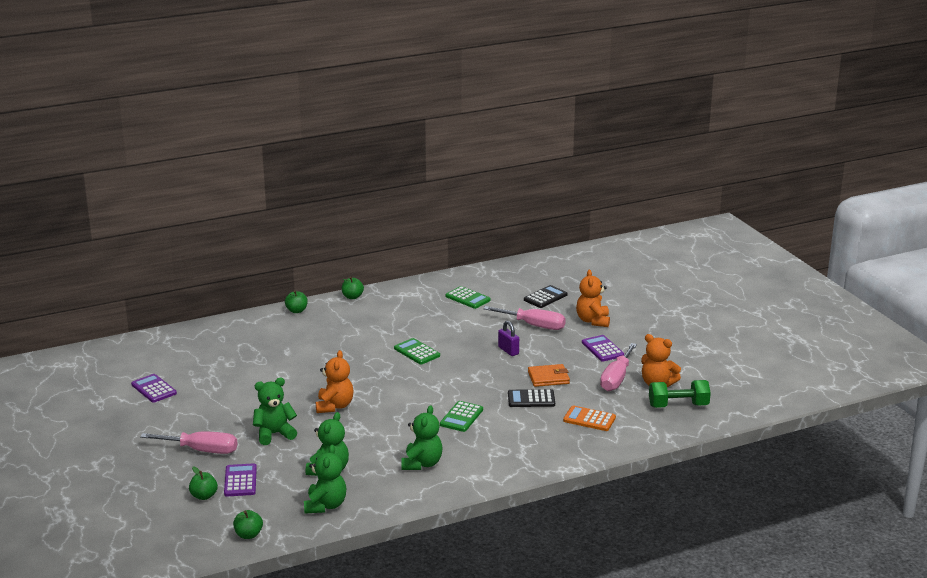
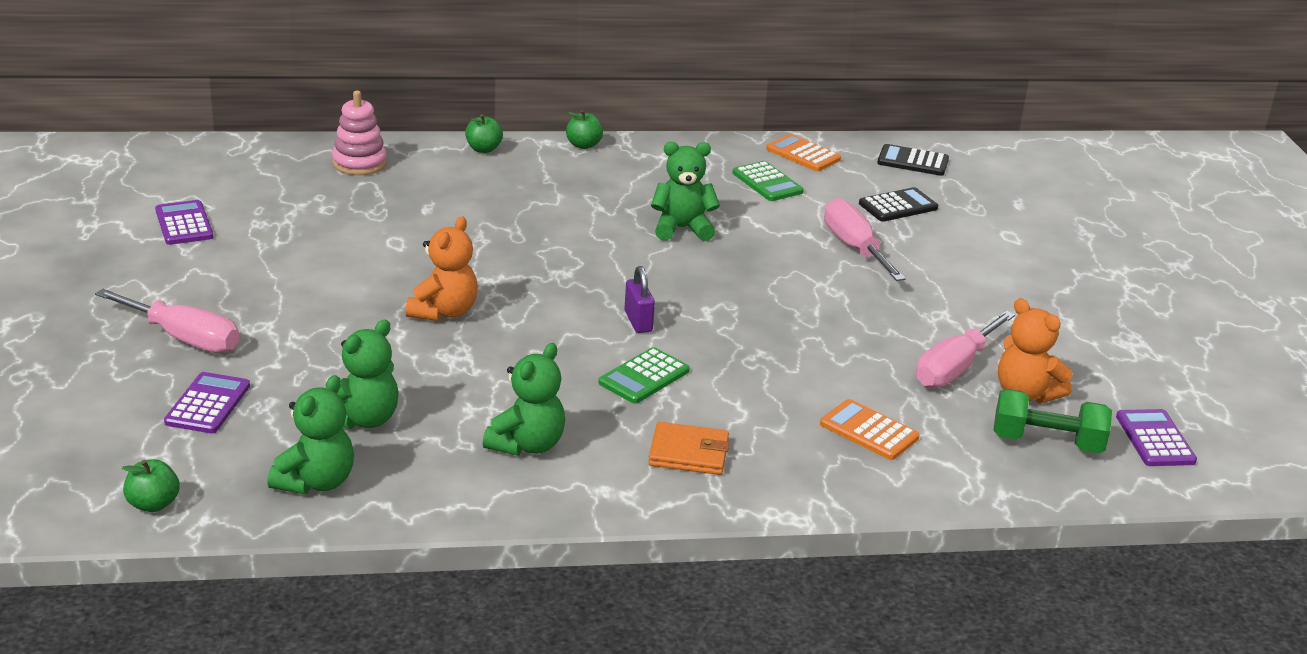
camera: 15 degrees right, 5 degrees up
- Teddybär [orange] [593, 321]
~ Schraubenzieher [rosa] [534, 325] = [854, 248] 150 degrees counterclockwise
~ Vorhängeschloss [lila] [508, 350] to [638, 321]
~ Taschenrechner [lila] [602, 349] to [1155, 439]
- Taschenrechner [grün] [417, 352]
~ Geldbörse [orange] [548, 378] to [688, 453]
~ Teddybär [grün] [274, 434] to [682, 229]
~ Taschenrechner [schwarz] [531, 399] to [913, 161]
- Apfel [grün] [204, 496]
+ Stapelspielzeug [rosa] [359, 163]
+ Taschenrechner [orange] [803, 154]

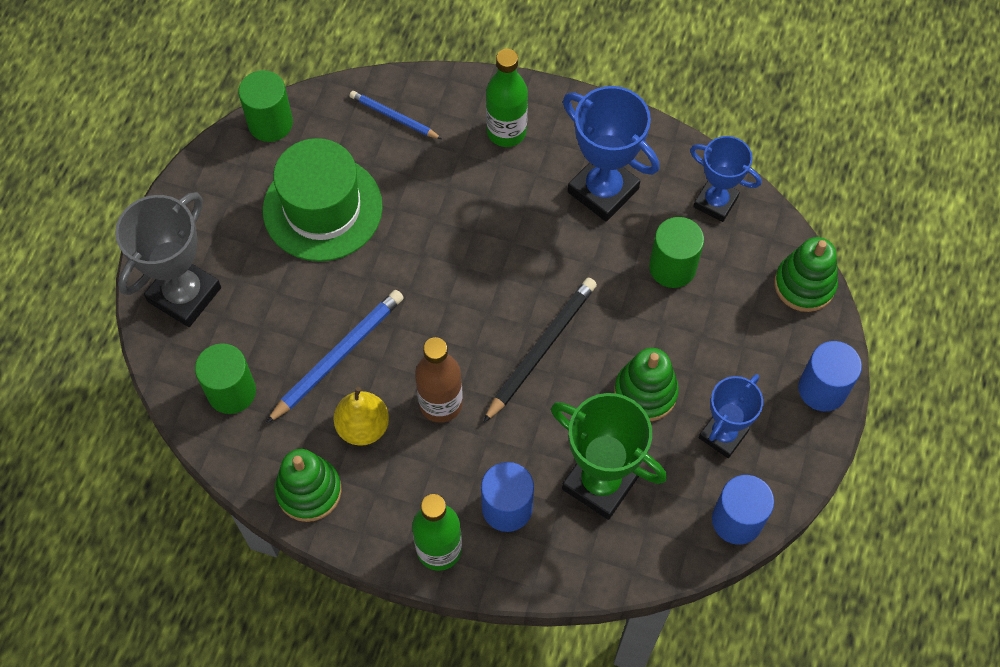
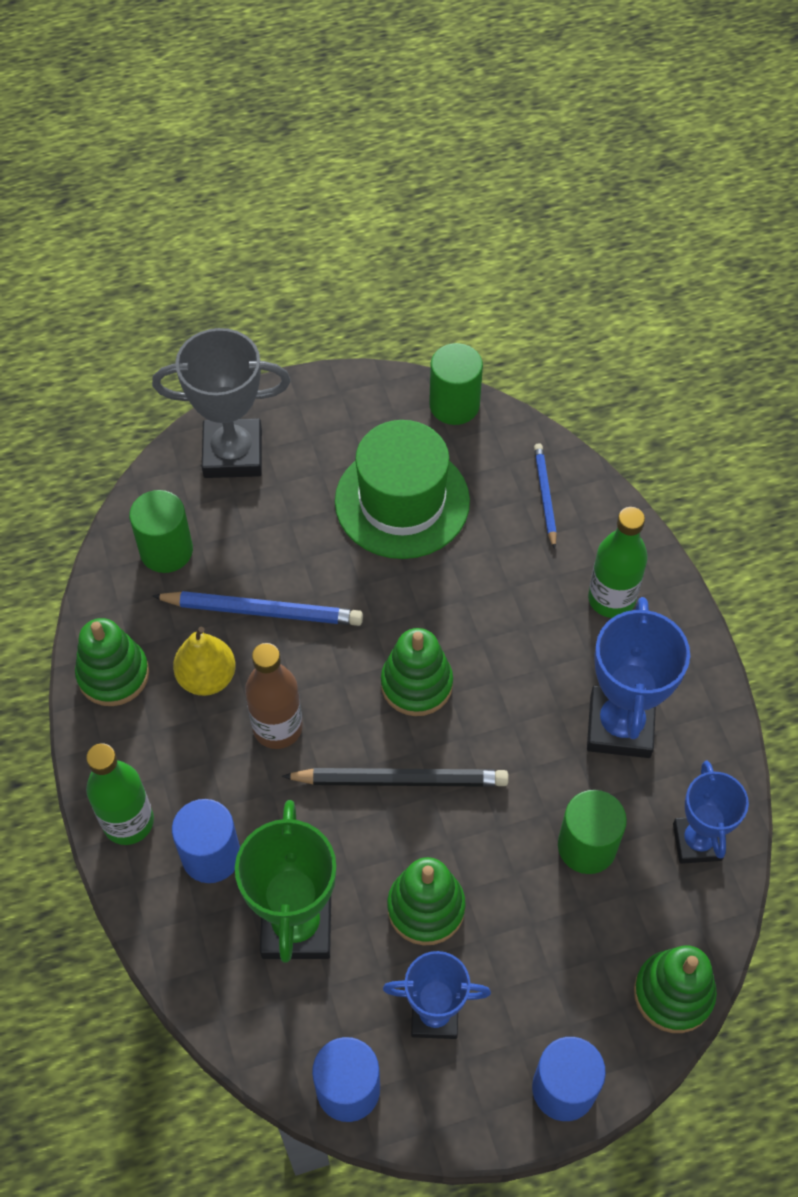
camera: 55 degrees right, 5 degrees down
+ Stapelspielzeug [grün] [416, 684]

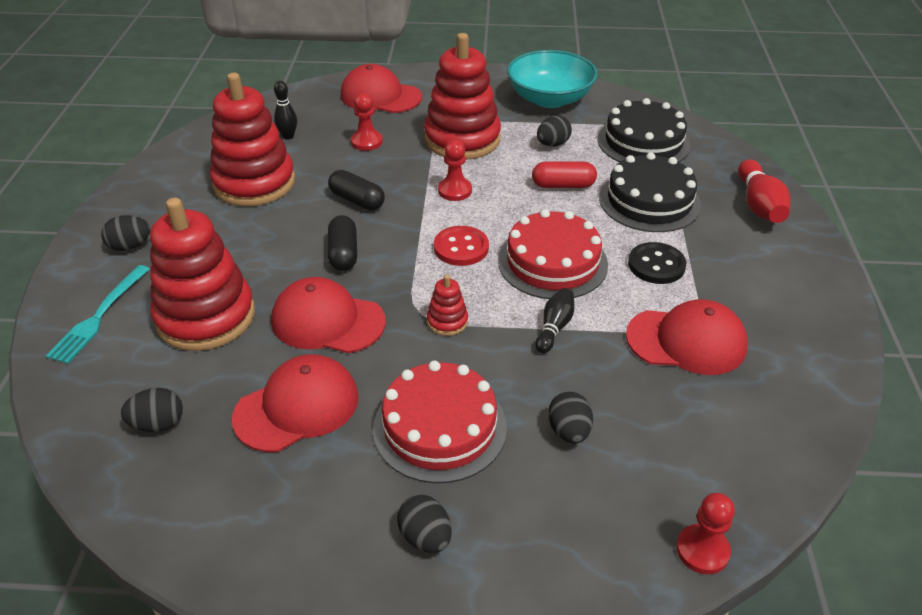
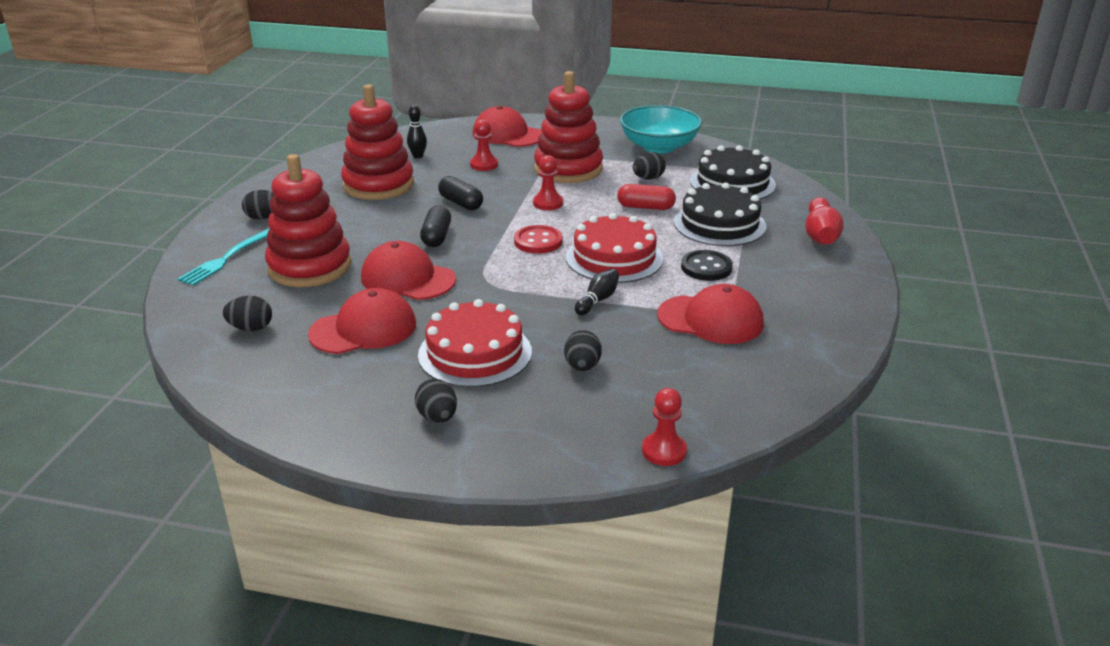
camera: 10 degrees right, 10 degrees down
- Stapelspielzeug [rot] [447, 321]

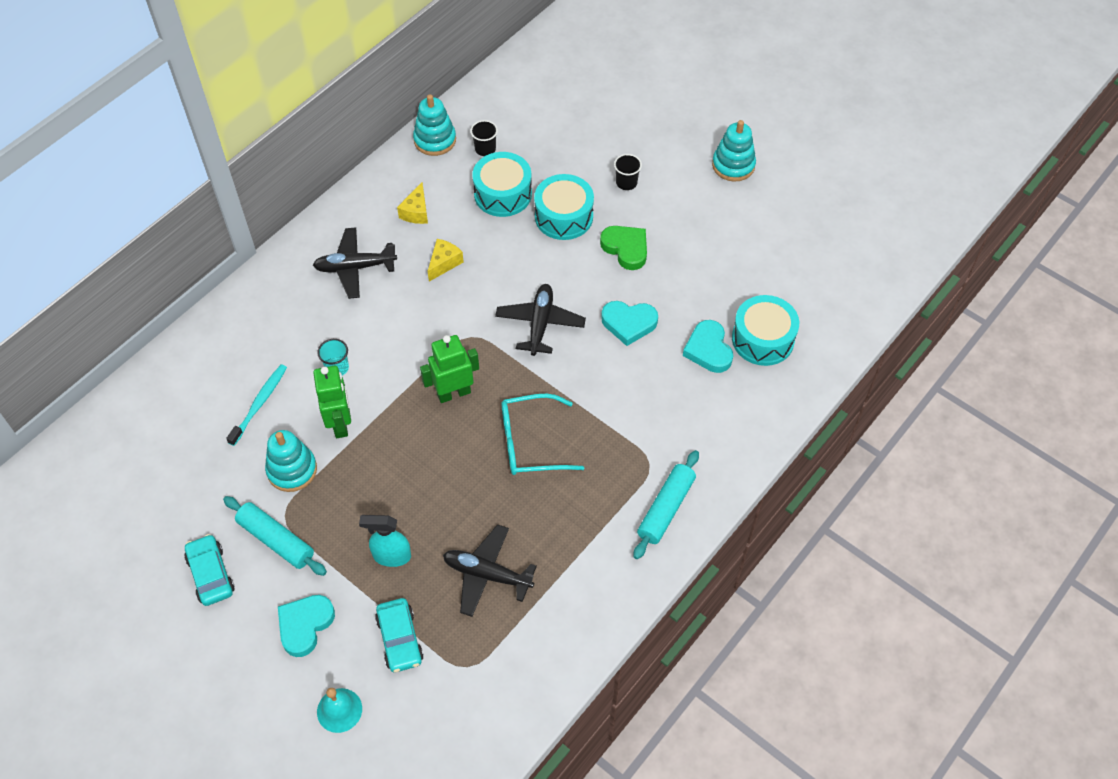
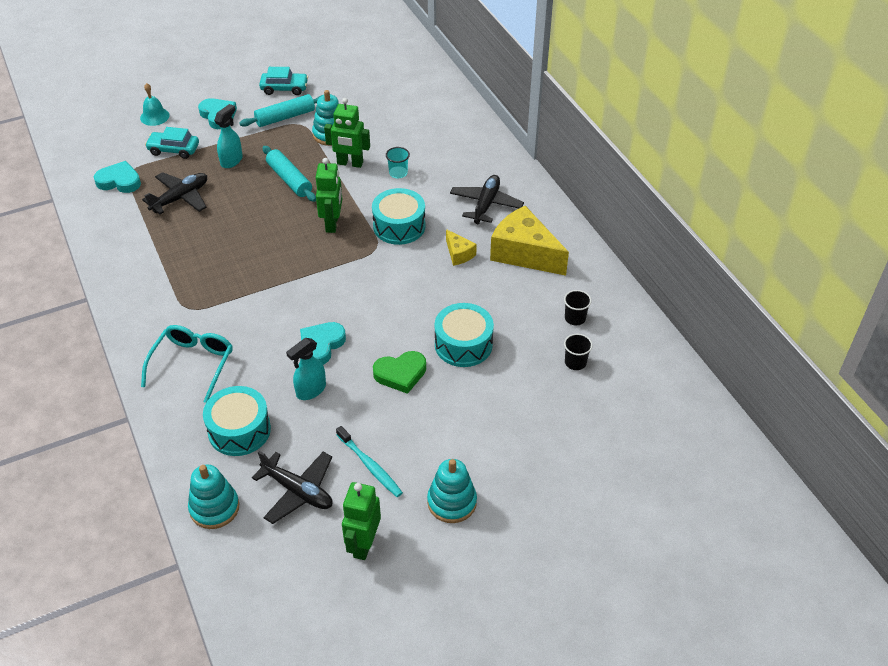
camera: 115 degrees right, 10 degrees down
~ Stapelspielzeug [türkis] [435, 140] to [214, 508]
~ Trommel [türkis] [503, 194] to [399, 226]
~ Becher [schwarz] [626, 183] to [575, 362]
~ Käse [gelb] [416, 212] = [524, 253] x2.09
~ Flugzeug [schwarz] [540, 324] to [298, 491]
~ Herz [türkis] [708, 349] to [119, 181]
~ Zahnbürste [türkis] [259, 404] to [370, 466]
~ Brille [türkis] [530, 442] to [193, 364]
~ Nudelholz [türkis] [666, 509] to [289, 180]
+ Sprühflasche [türkis] [310, 390]
+ Roboter [grün] [363, 544]

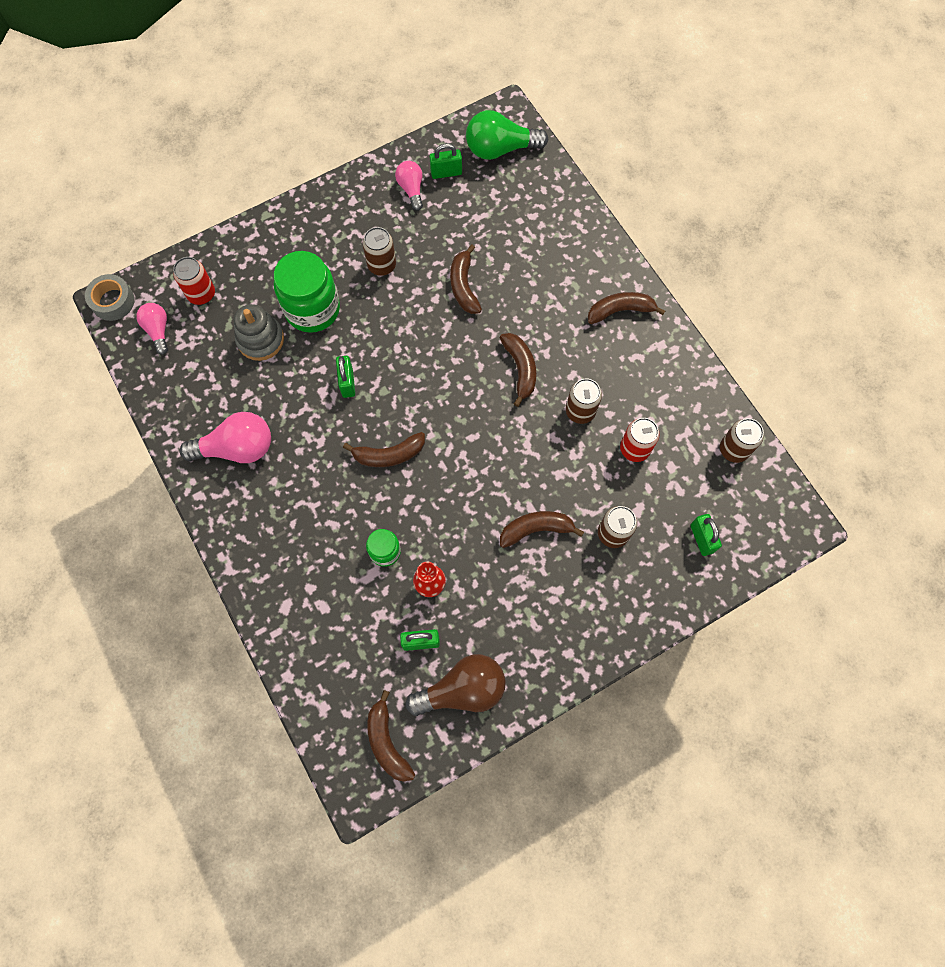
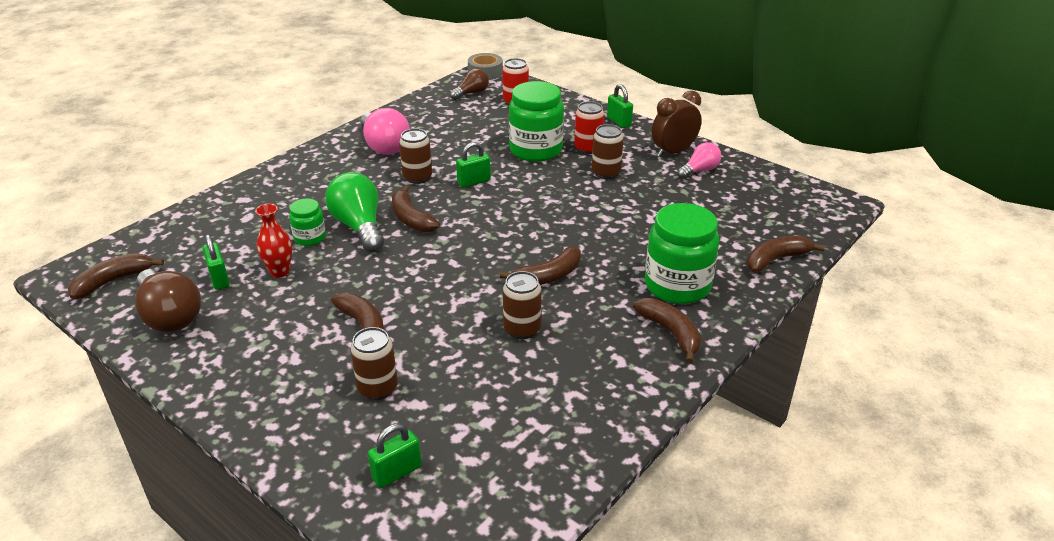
camera: 70 degrees right, 35 degrees down
~ Glühbirne [grün] [500, 149] to [359, 227]
~ Vorhängeschloss [grün] [446, 173] to [619, 122]
~ Banane [braun] [463, 286] to [776, 260]
~ Glühbirne [rosa] [158, 330] to Glühbirne [braun] [471, 93]
- Stapelspielzeug [grau] [260, 339]
~ Dose [rot] [634, 449] to [588, 148]
~ Dose [braun] [733, 449] to [417, 177]
+ Wecker [braun] [673, 152]
+ Einmachglas [grün] [677, 285]

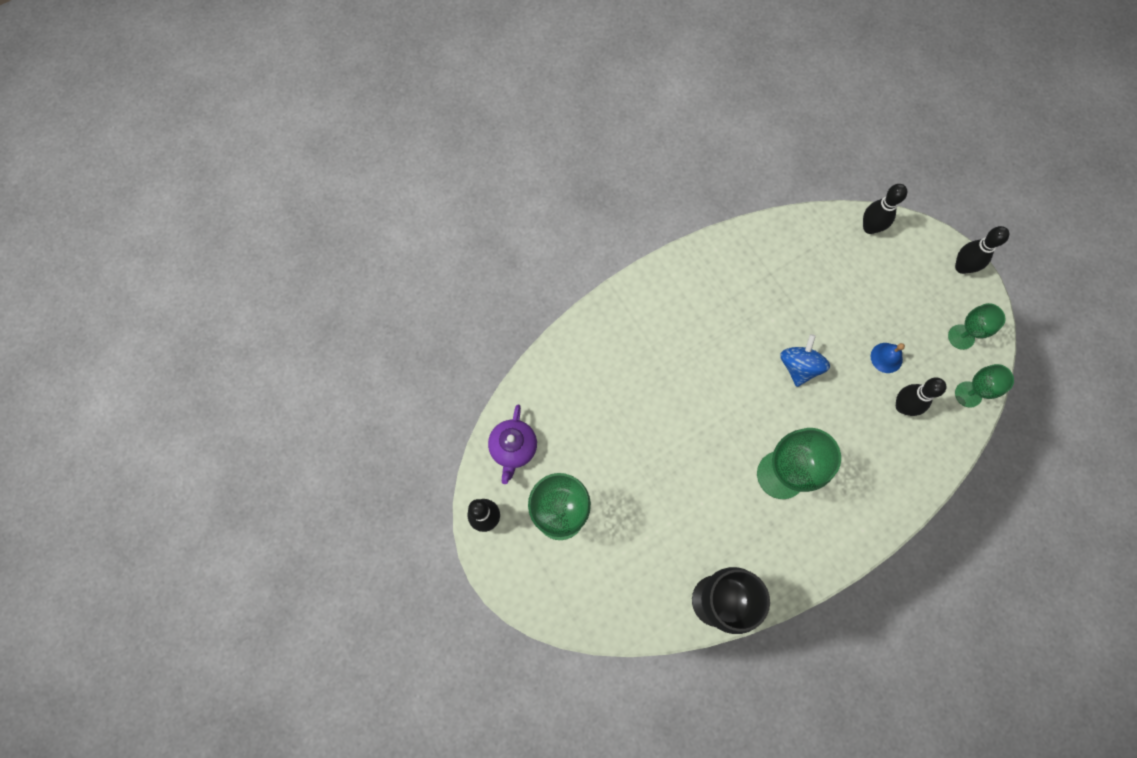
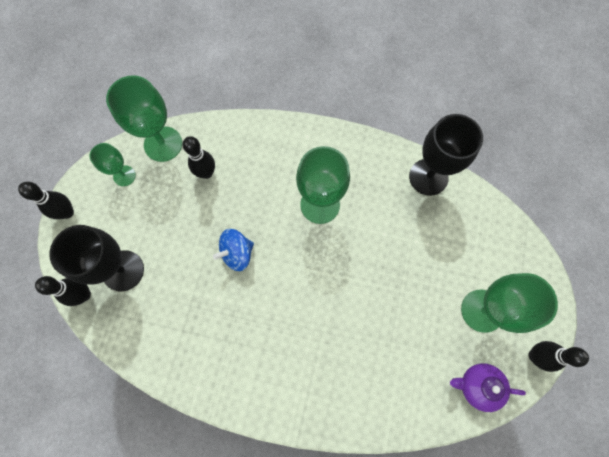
camera: 135 degrees left, 0 degrees up
- Glocke [blau] [886, 357]
~ Kelch [grün] [968, 394] = [163, 144] x1.76
~ Teekanne [lila] [513, 448] = [477, 385] 135 degrees counterclockwise
+ Kelch [schwarz] [123, 270]

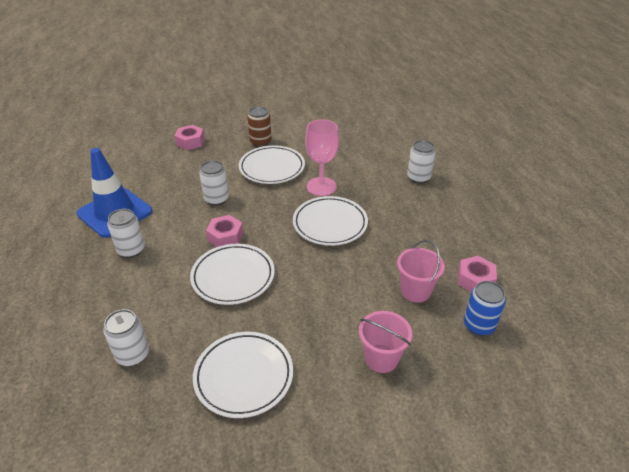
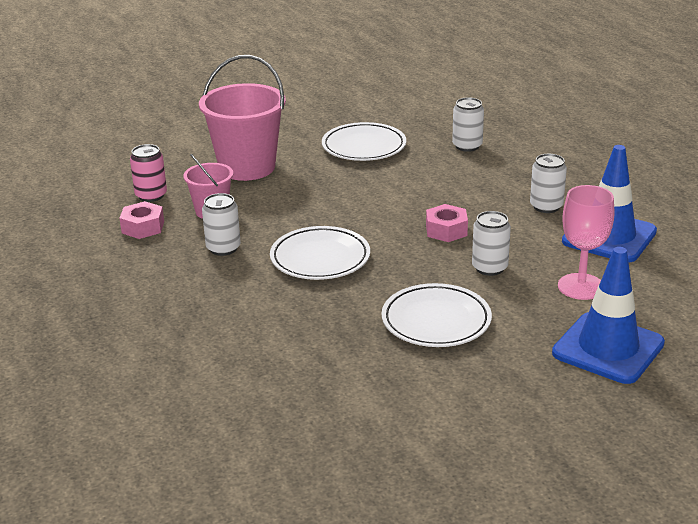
camera: 170 degrees right, 10 degrees down
- Dose [braun] [260, 142]
~ Kelch [rosa] [321, 186] to [581, 287]
~ Sechskantmutter [rosa] [190, 142] to Leitkegel [blau] [608, 348]
~ Dose [weiß] [418, 177] to [223, 248]
- Teller [weiß] [233, 277]
~ Dose [blau] [479, 325] to Dose [rosa] [151, 195]
~ Eimer [rosa] [381, 358] = [247, 167] x1.84

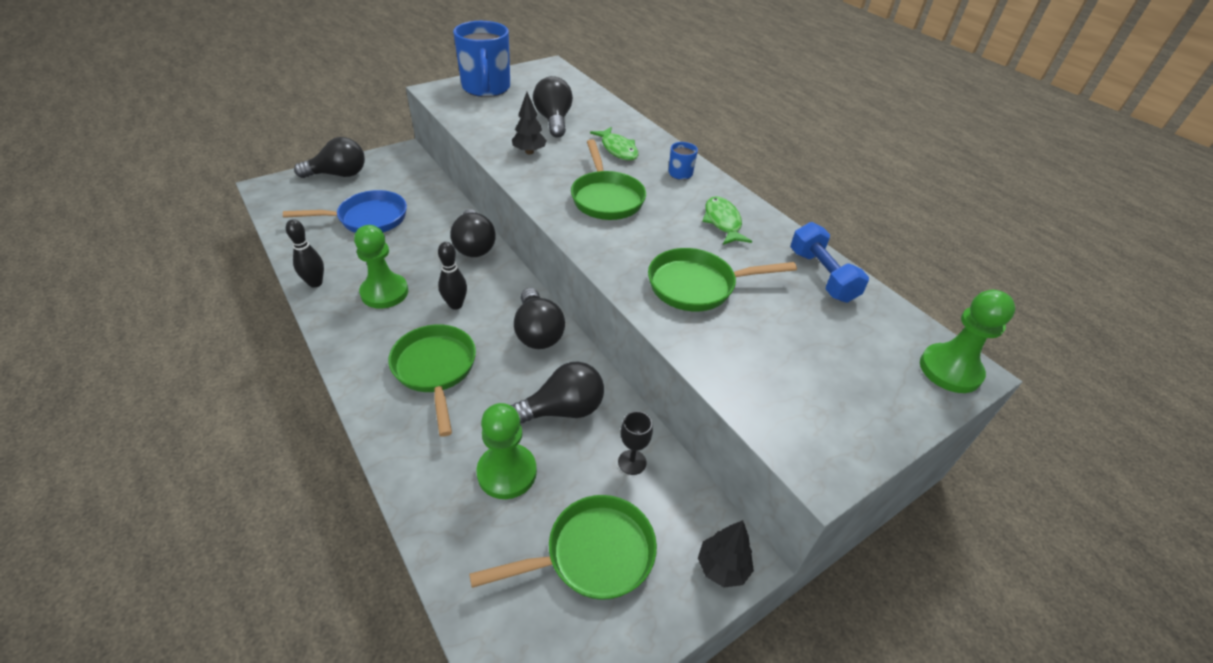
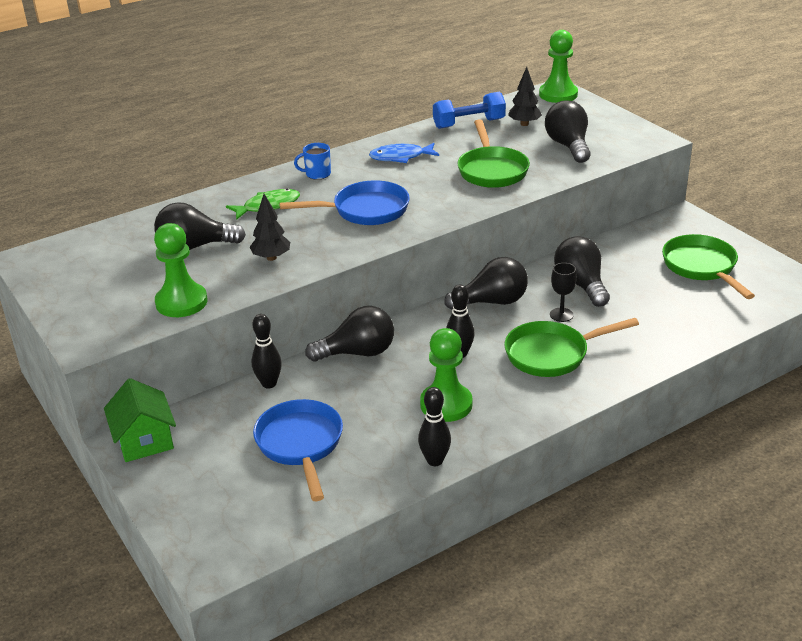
camera: 85 degrees left, 10 degrees down
- Tasse [blau] [486, 88]
~ Glühbirne [schwarz] [339, 174] to [568, 146]
~ Pfanne [grün] [606, 198] to Pfanne [blau] [365, 210]
~ Fisch [grün] [722, 222] to Fisch [blau] [400, 157]
~ Bauer [grün] [507, 472] to [181, 302]
~ Kelch [schwarz] [632, 462] to [561, 315]
~ Baum [schwarz] [722, 567] to [524, 124]
+ Bowlingkegel [schwarz] [269, 383]
+ Haus [grün] [144, 440]

